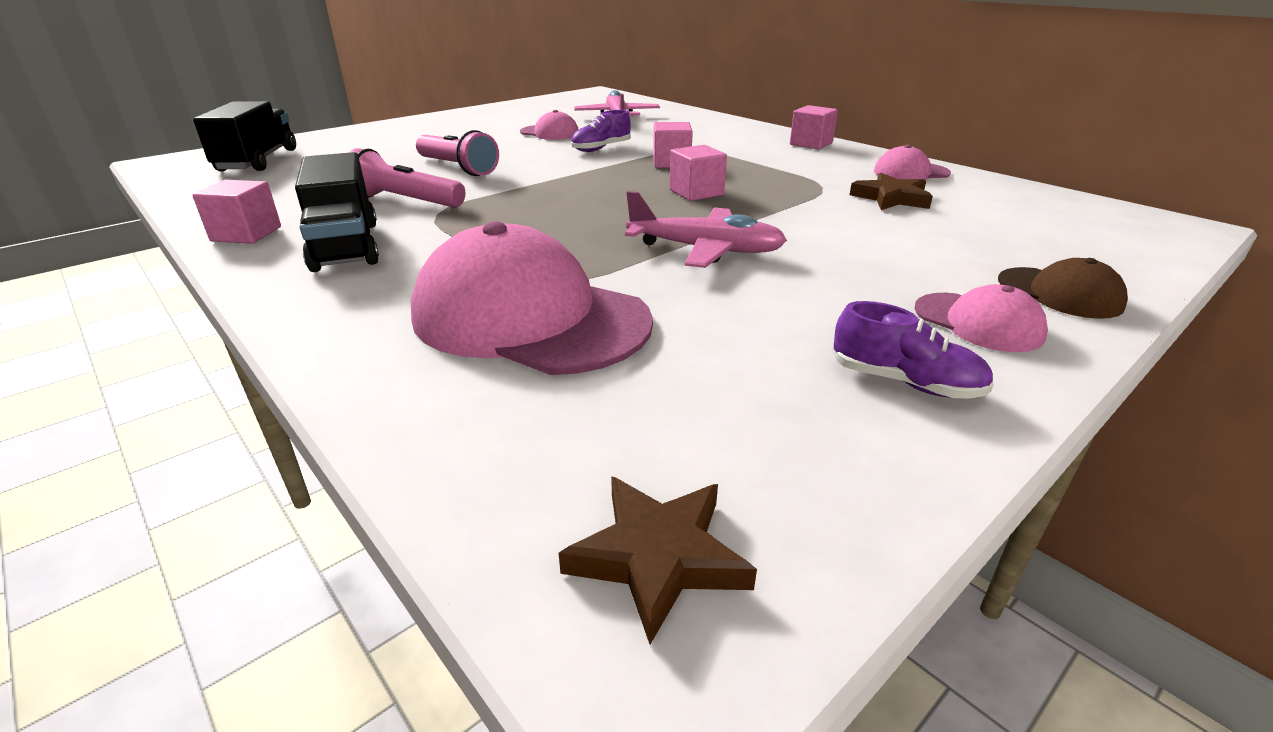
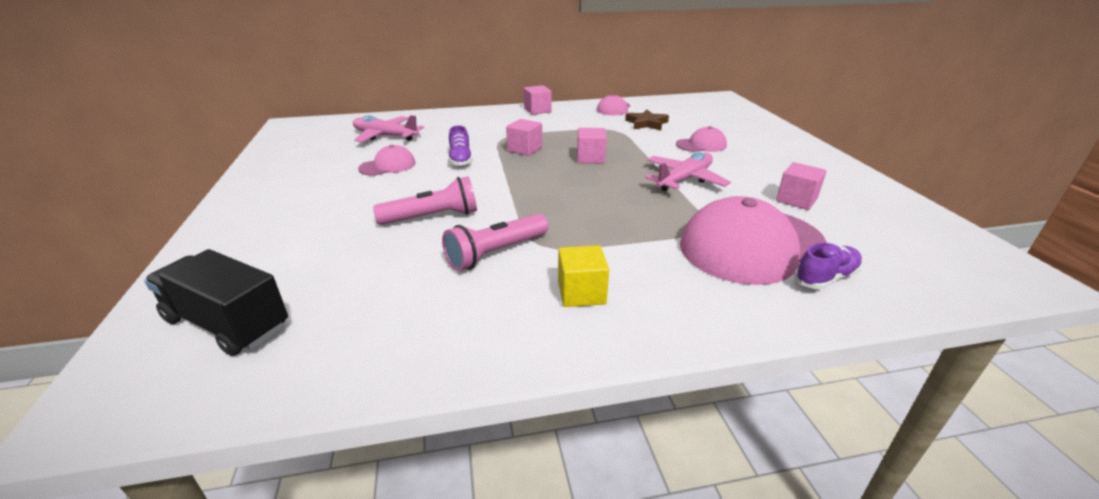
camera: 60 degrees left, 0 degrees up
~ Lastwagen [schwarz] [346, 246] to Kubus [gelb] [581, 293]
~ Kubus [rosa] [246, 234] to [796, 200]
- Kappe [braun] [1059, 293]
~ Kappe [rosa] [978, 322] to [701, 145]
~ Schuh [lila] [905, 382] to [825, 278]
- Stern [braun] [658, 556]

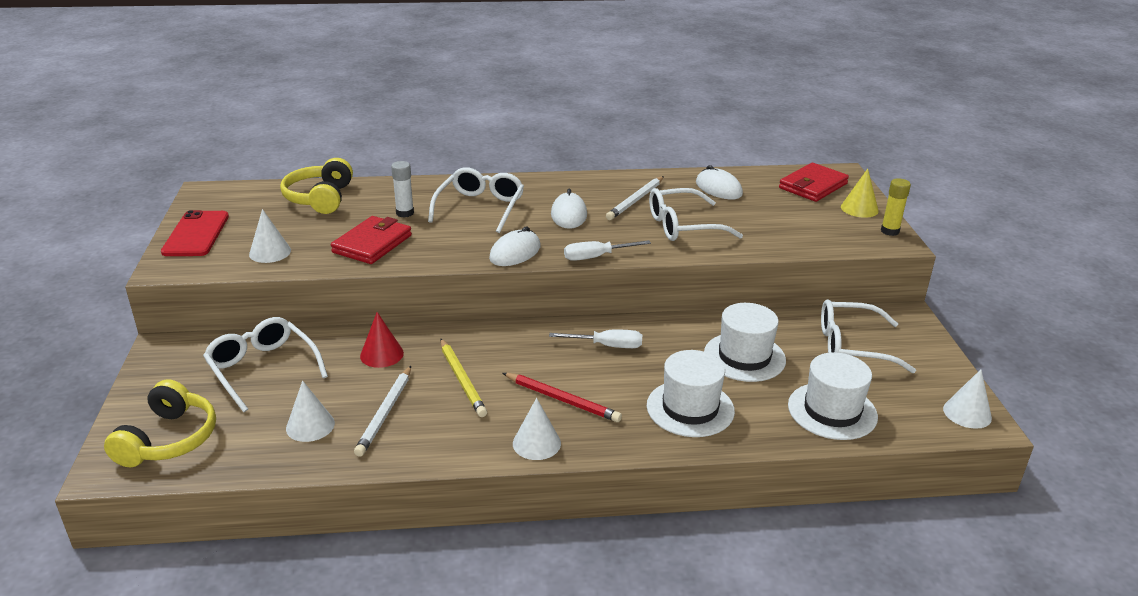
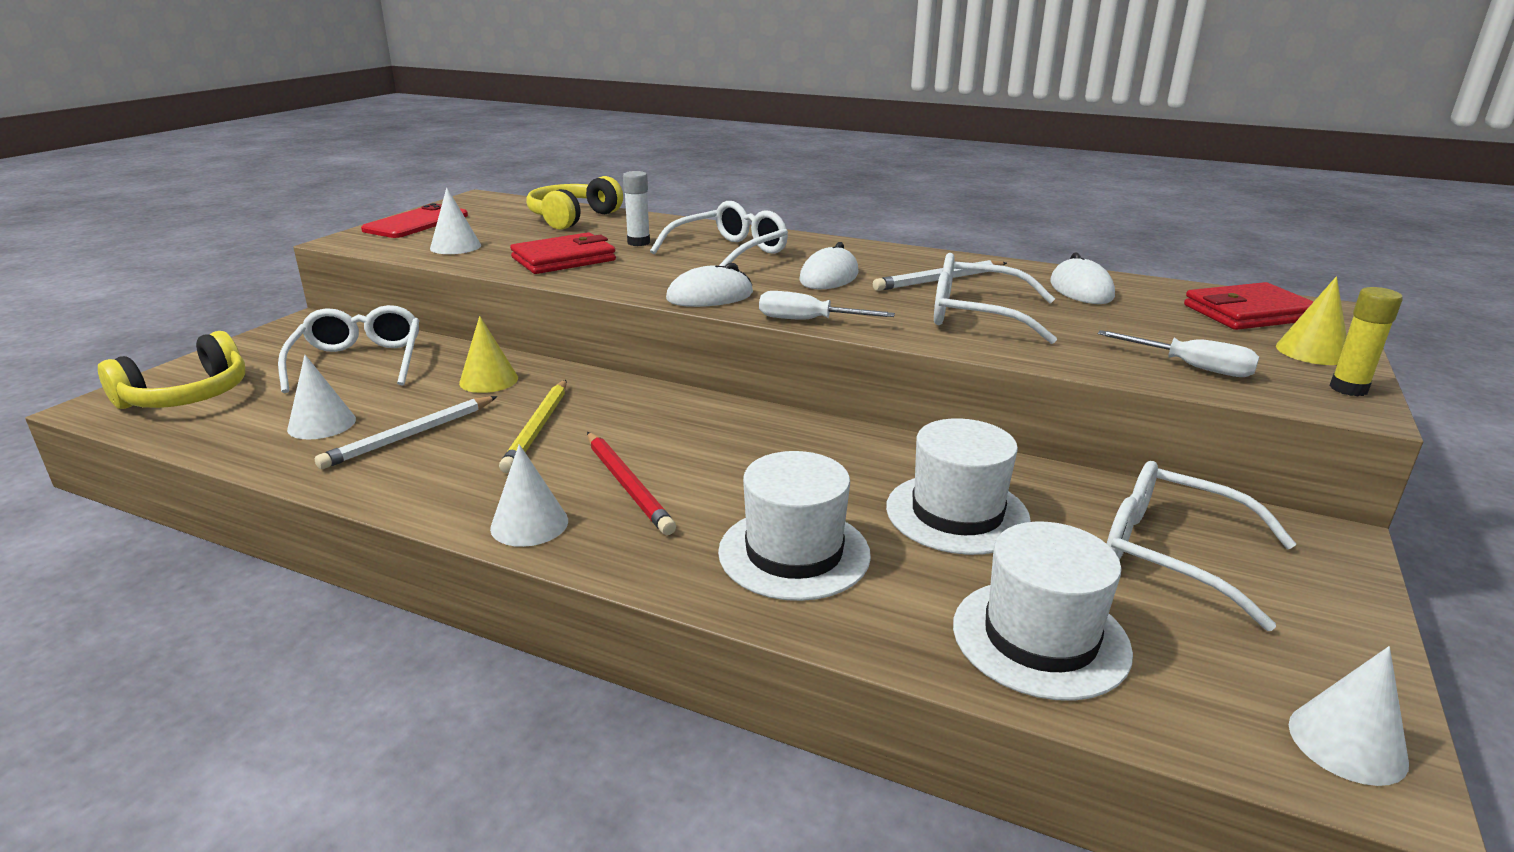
camera: 30 degrees right, 5 degrees down
~ Kegel [rot] [381, 354] to Kegel [gelb] [489, 380]
~ Schraubenzieher [weiß] [607, 346] to [1191, 367]

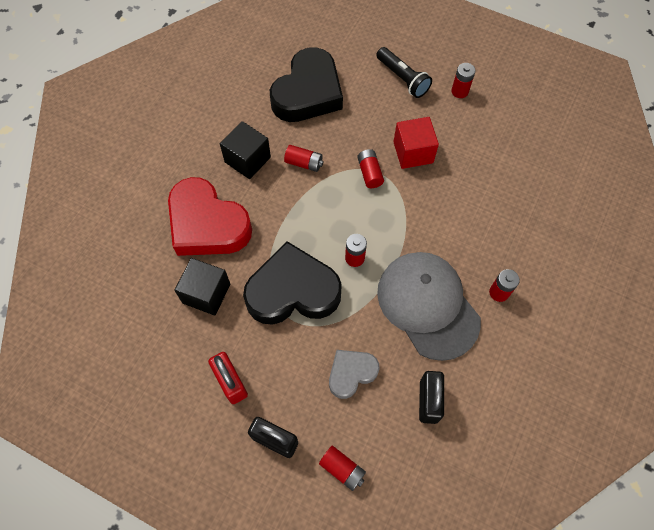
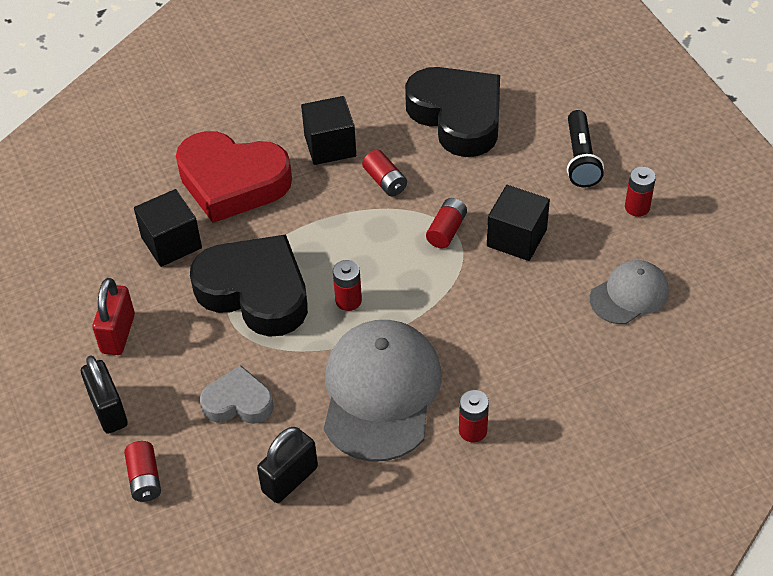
camera: 40 degrees right, 15 degrees down
~ Herz [schwarz] [308, 93] = [457, 116] 105 degrees counterclockwise
~ Kubus [rot] [413, 152] to Kubus [schwarz] [516, 238]
~ Herz [rot] [207, 224] = [232, 182] 60 degrees counterclockwise
+ Kappe [grau] [629, 295]

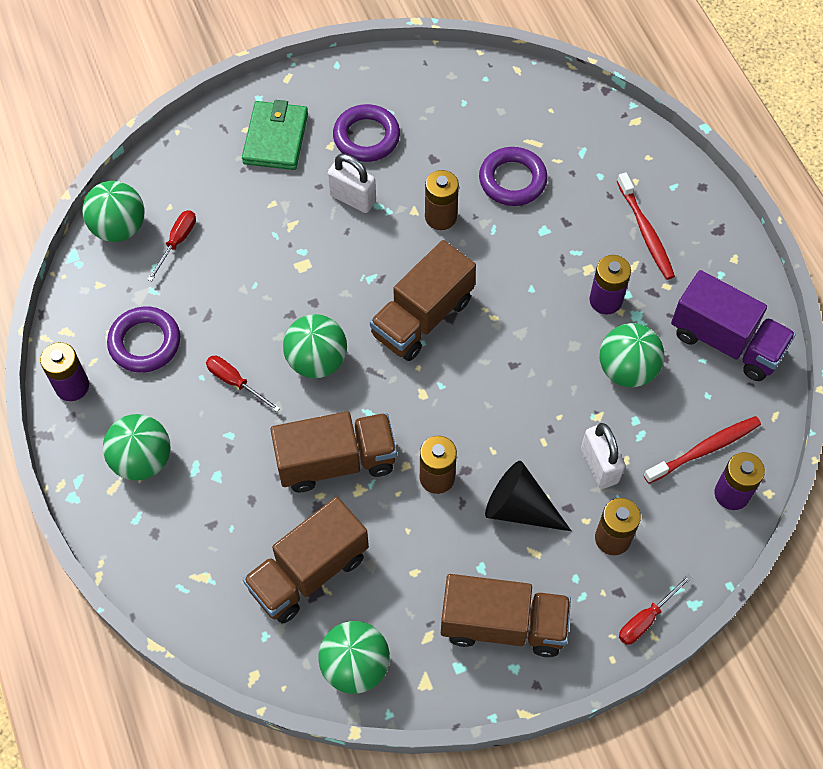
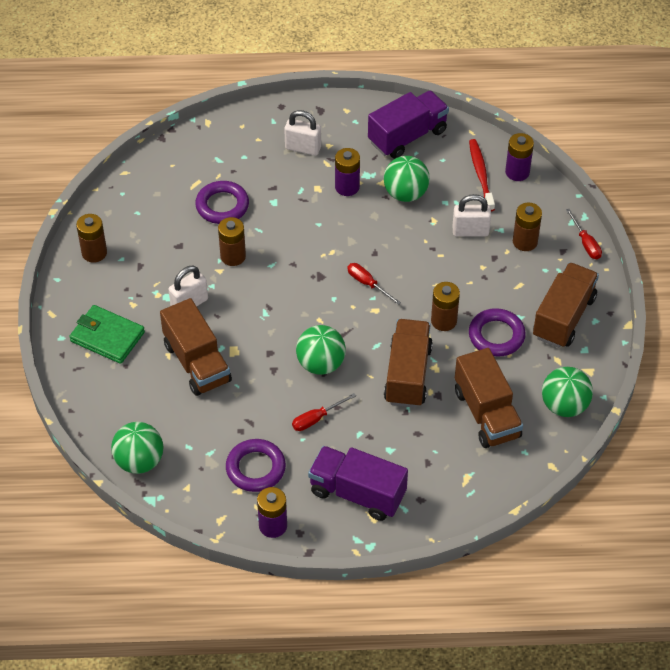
camera: 70 degrees left, 10 degrees down
~ Ring [lila] [366, 137] to [496, 336]
~ Zahnbürste [rot] [645, 232] to Vorhängeschloss [weiß] [303, 148]
~ Schraubenzieher [rot] [177, 242] to [367, 284]
~ Lastwagen [braun] [422, 317] to [197, 363]
~ Ball [grün] [142, 460] to Lastwagen [lila] [357, 493]
- Kegel [schwarz] [519, 508]
+ Batterie [braun] [94, 253]

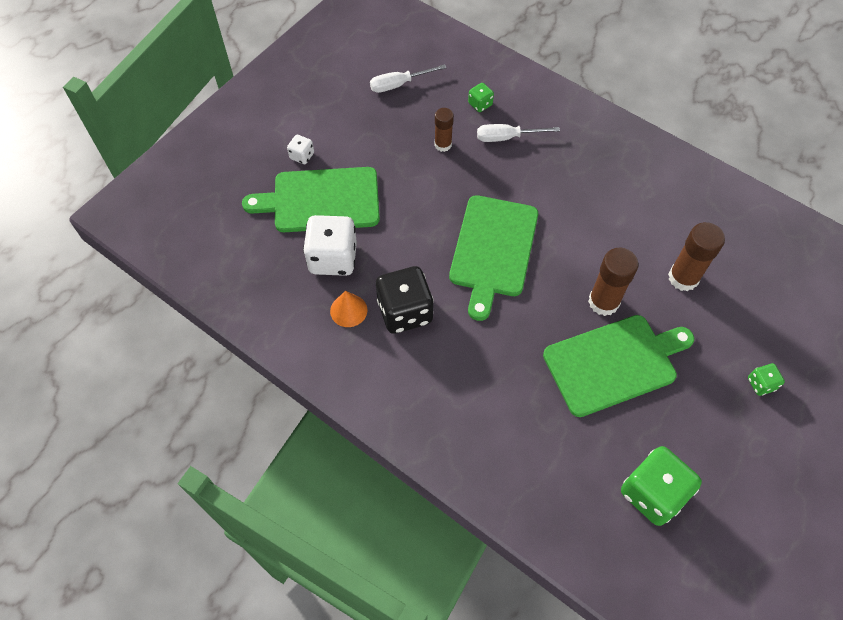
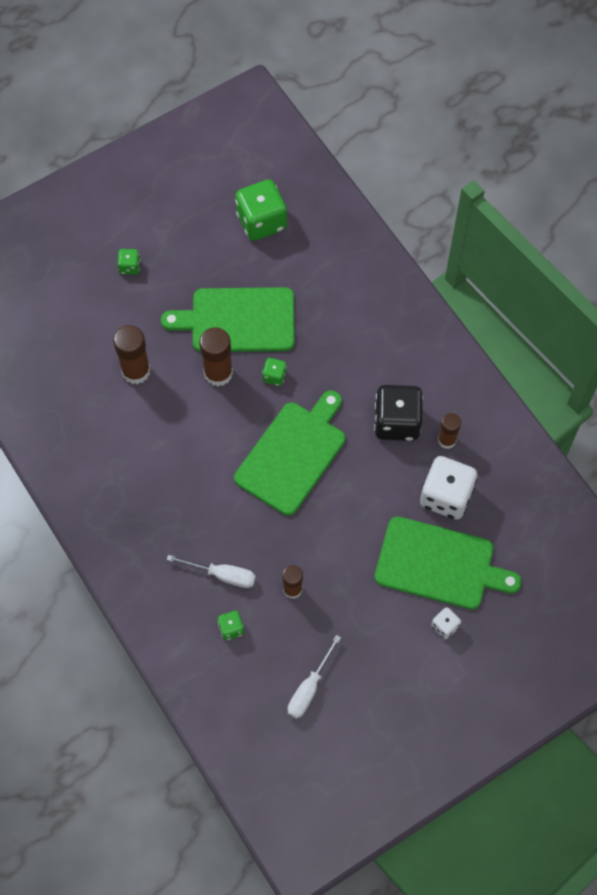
camera: 160 degrees left, 5 degrees up
~ Schraubenzieher [weiß] [399, 84] = [309, 688] 120 degrees clockwise
~ Kegel [orange] [348, 310] to Klebestift [braun] [447, 440]
+ Spielwürfel [grün] [274, 376]

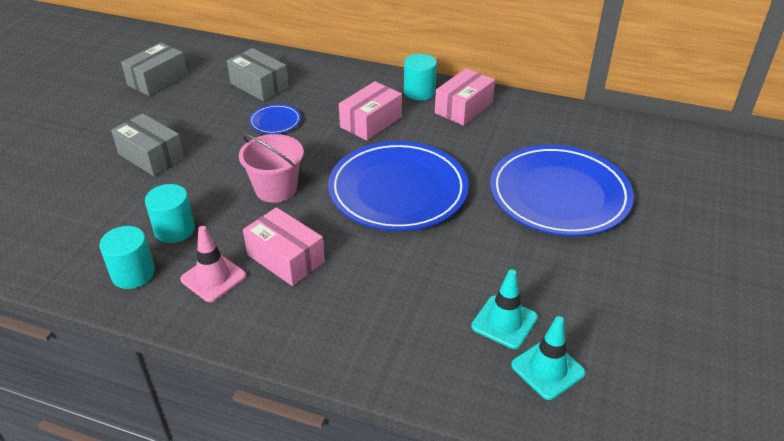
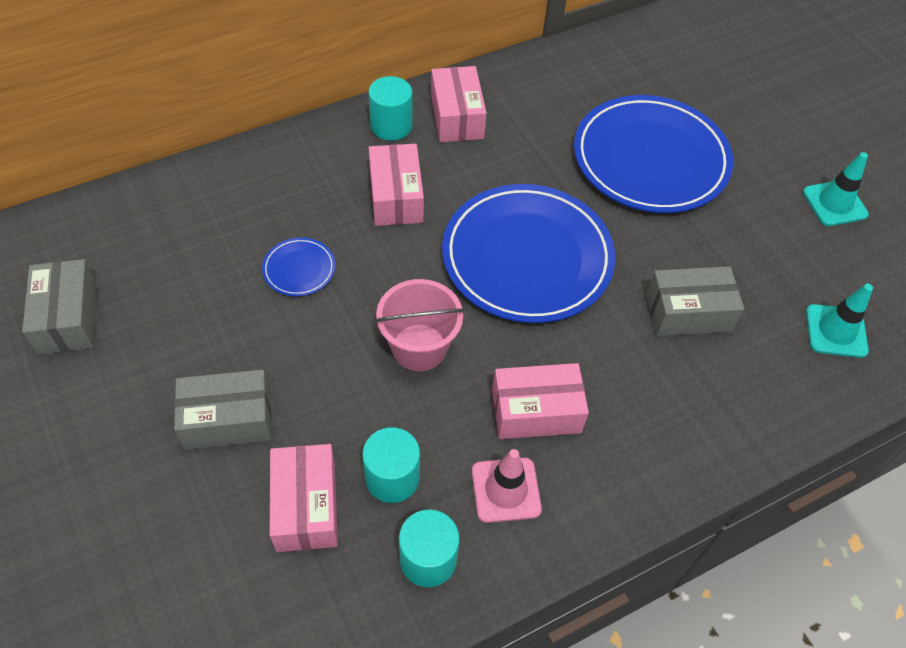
camera: 50 degrees left, 15 degrees up
~ Schachtel [grau] [259, 85] to [688, 312]
~ Leitkegel [türkis] [504, 322] to [834, 203]
+ Schachtel [rosa] [306, 506]

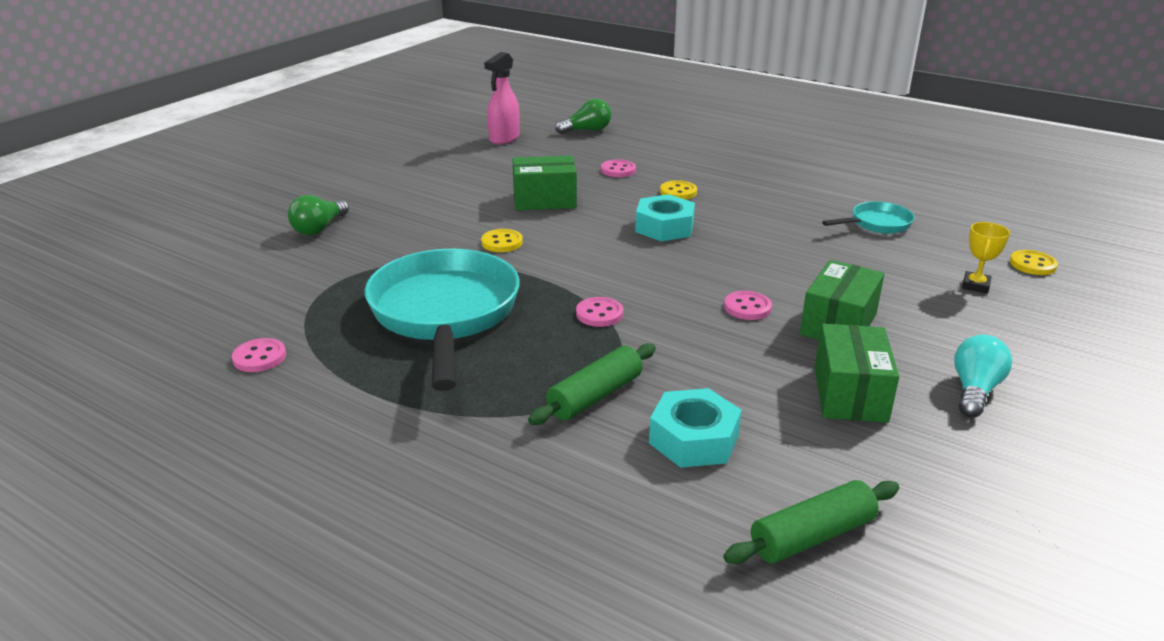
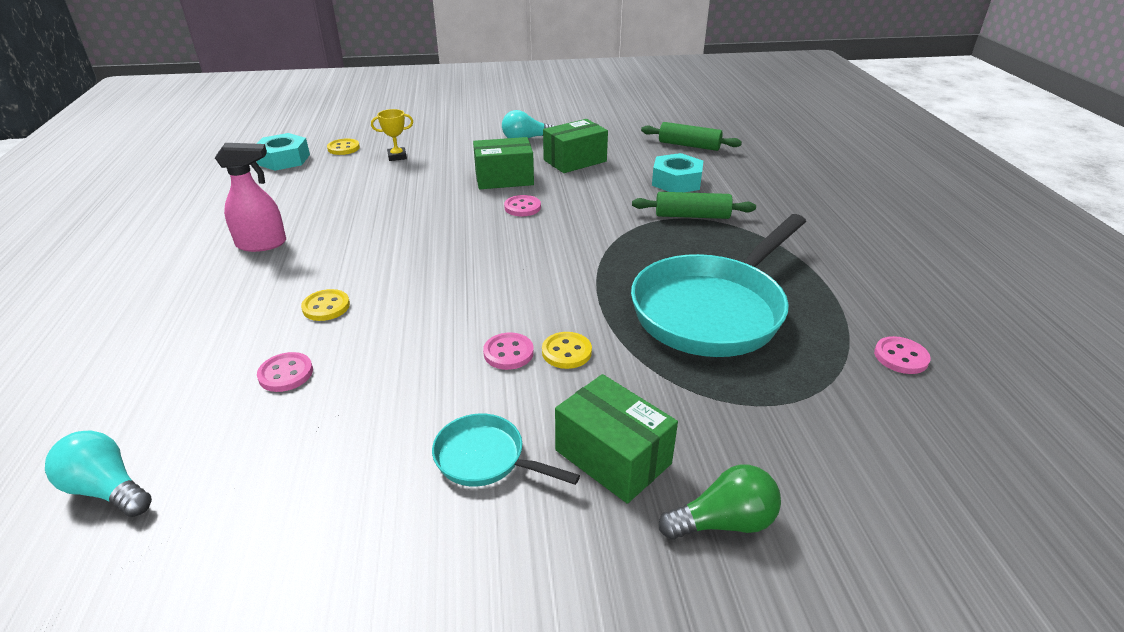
camera: 130 degrees left, 5 degrees up
~ Sprühflasche [rosa] [504, 138] to [262, 244]
~ Glühbirne [grün] [587, 130] to Glühbirne [türkis] [107, 489]
~ Schachtel [grün] [544, 200] to [612, 457]
~ Sechskantmutter [türkis] [664, 227] to [284, 159]
~ Pfanne [türkis] [876, 224] to [486, 459]
~ Knopf [rosa] [599, 314] to [508, 353]

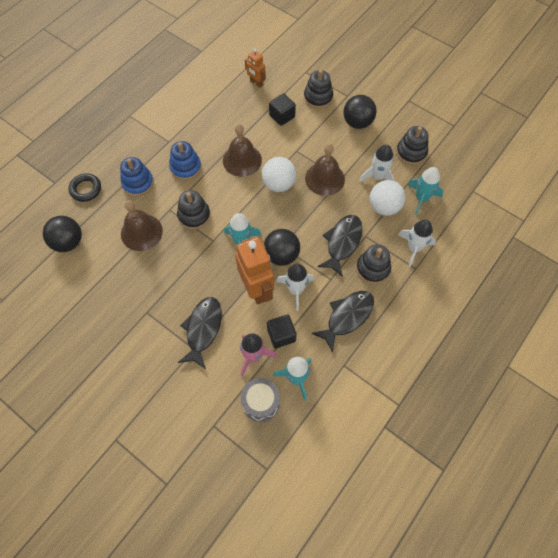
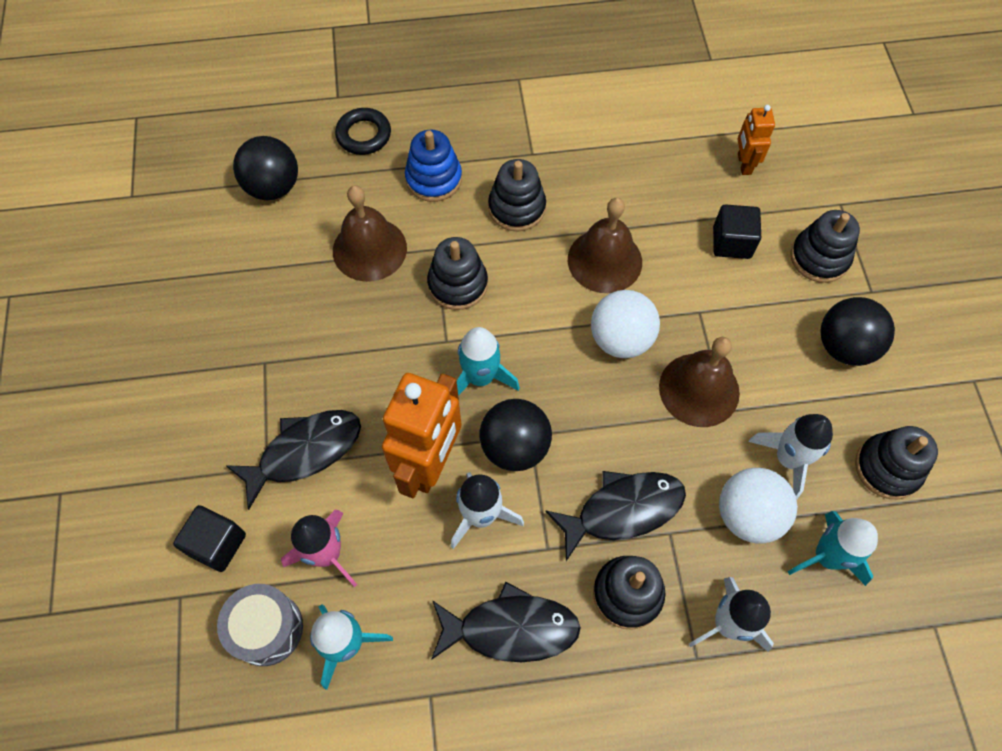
camera: 45 degrees right, 0 degrees up
~ Stapelspielzeug [blau] [185, 167] to Stapelspielzeug [schwarz] [517, 208]
~ Kubus [schwarz] [281, 335] to [217, 544]

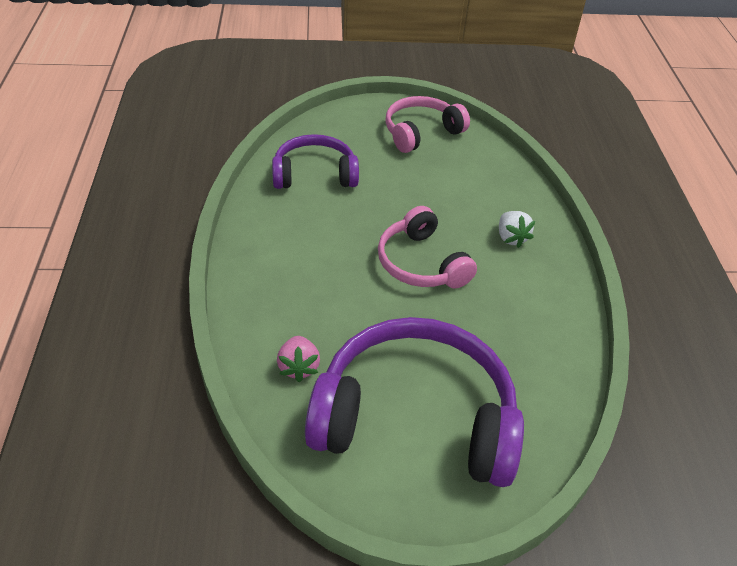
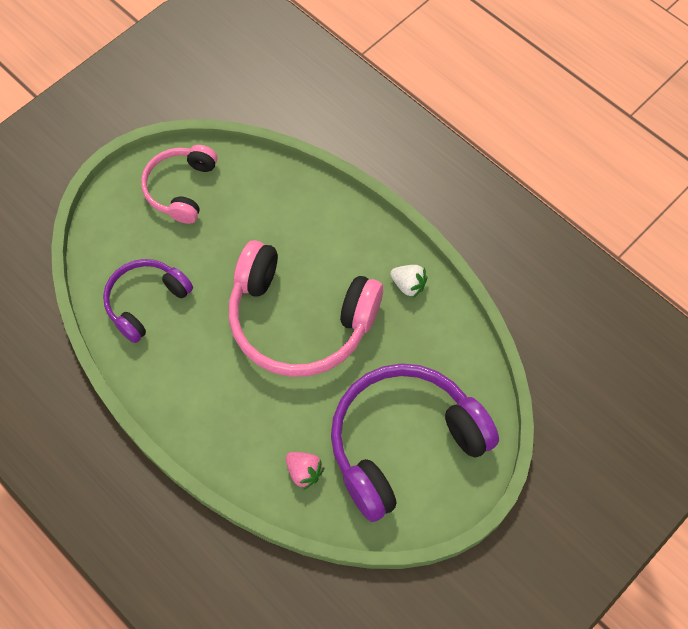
camera: 40 degrees left, 20 degrees up
~ Kopfhörer [rosa] [421, 263] = [299, 320] x1.74
~ Erdbeere [weiß] [511, 238] to [408, 285]

